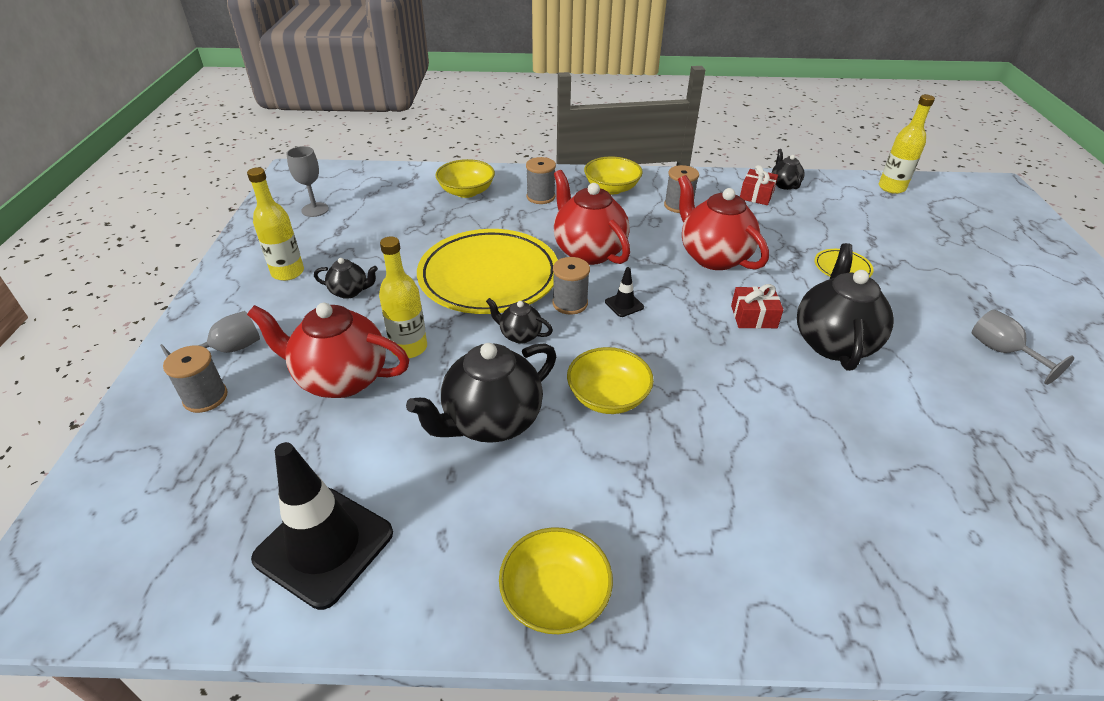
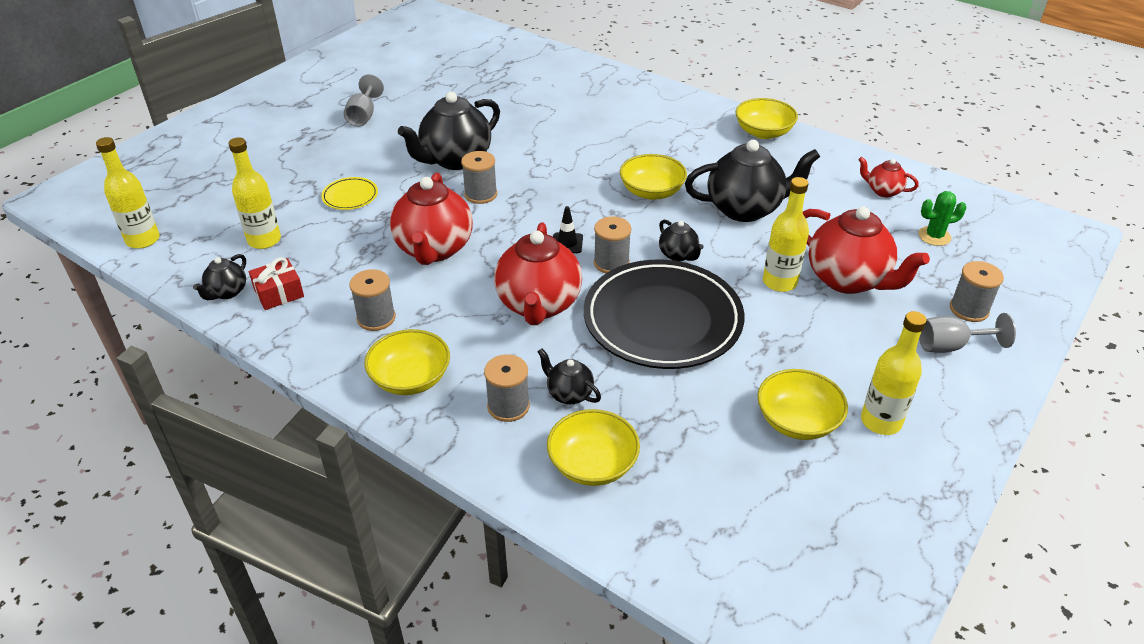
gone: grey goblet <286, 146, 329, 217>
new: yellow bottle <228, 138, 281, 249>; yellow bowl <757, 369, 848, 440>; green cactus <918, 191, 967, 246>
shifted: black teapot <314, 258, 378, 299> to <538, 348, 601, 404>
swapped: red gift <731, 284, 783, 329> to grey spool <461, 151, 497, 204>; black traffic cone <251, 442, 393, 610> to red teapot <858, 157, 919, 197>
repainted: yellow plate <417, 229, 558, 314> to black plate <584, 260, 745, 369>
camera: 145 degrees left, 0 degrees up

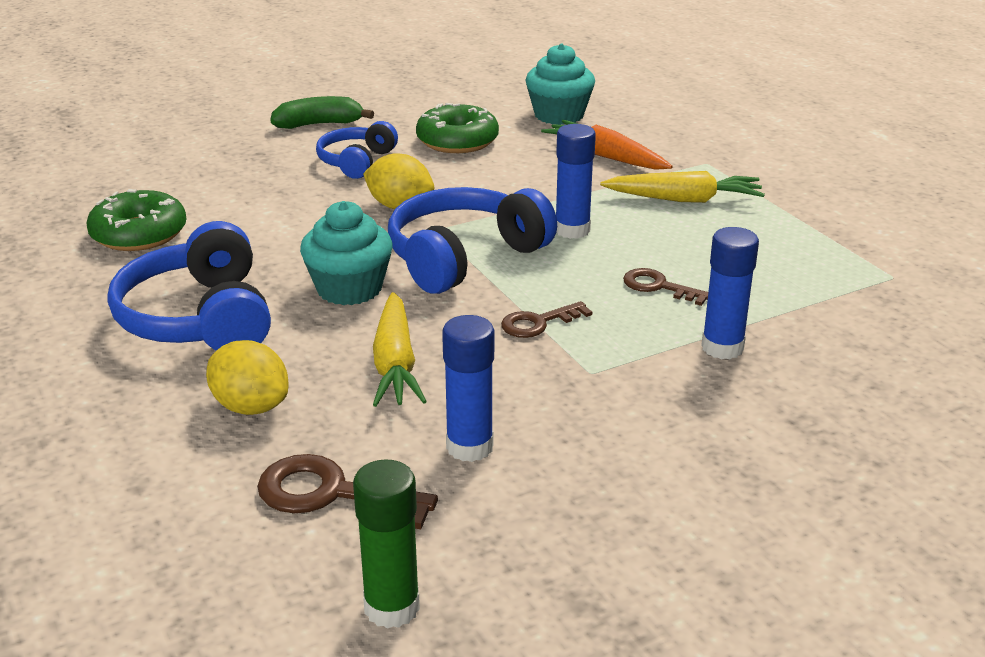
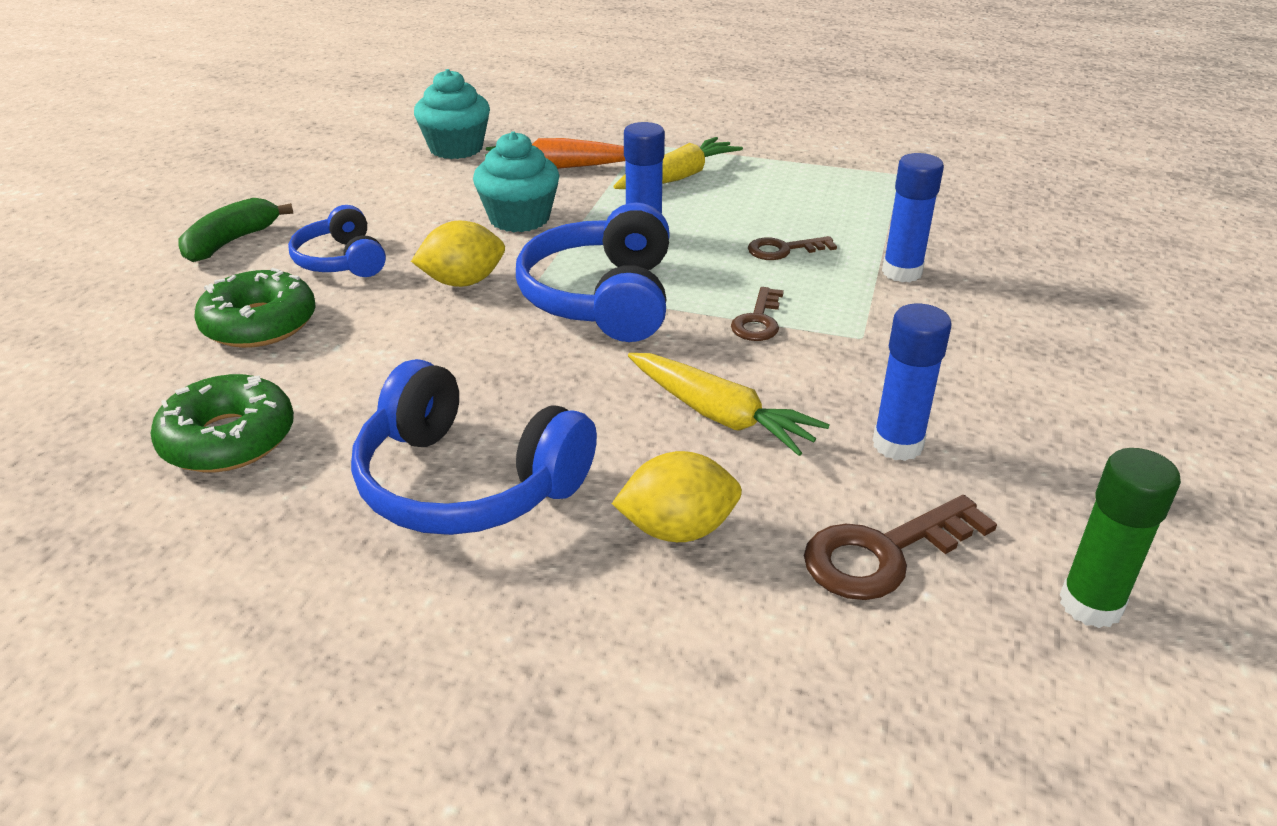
shifted: green donut <416, 103, 499, 153> to <194, 268, 316, 348>; turquoise cupcake <300, 201, 393, 305> to <473, 131, 560, 232>
camera: 45 degrees left, 5 degrees up

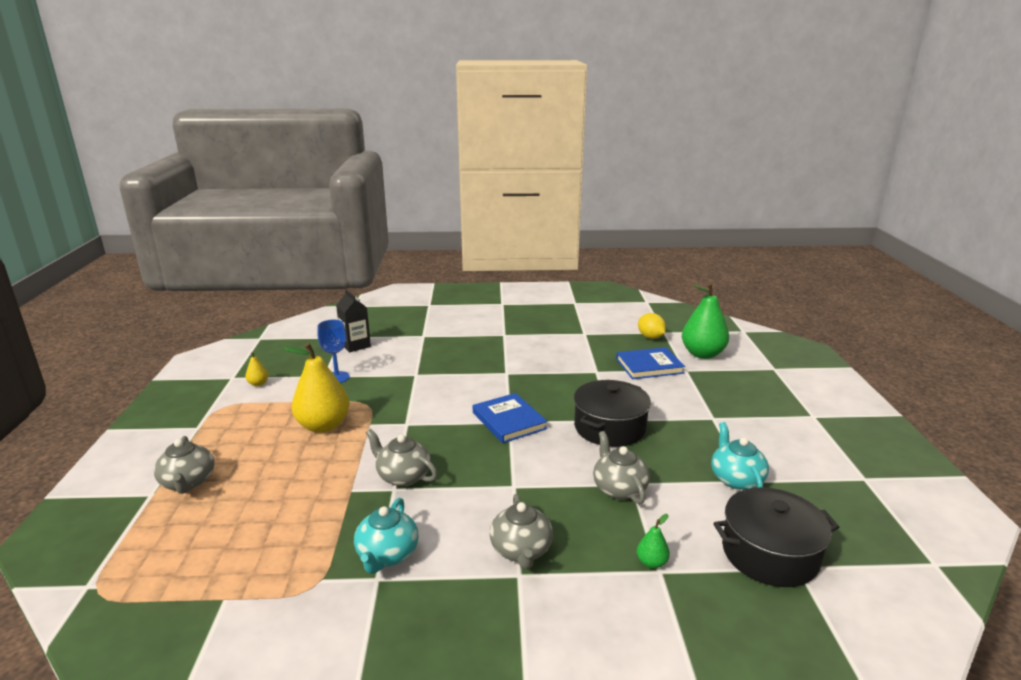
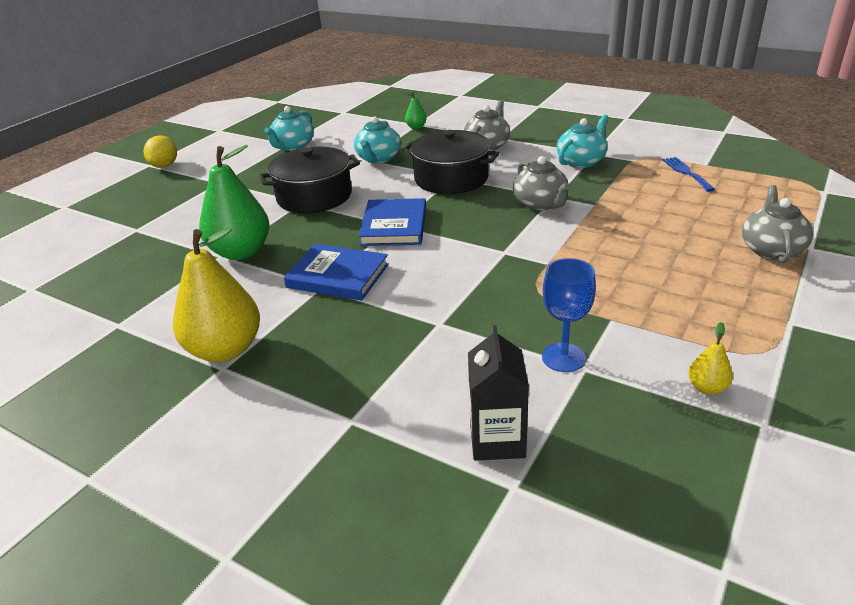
new: blue fork <662, 157, 715, 192>
shifted: yellow lemon <638, 313, 666, 339> to <144, 135, 177, 168>; yellow pear <283, 343, 349, 433> to <173, 228, 260, 362>; green pear <682, 283, 729, 359> to <199, 145, 269, 260>; blue book <616, 347, 685, 379> to <284, 244, 389, 301>; black pot <713, 487, 839, 587> to <403, 130, 499, 194>
repainted: grey teapot <593, 431, 650, 504> to turquoise teapot <354, 116, 401, 164>
camera: 145 degrees left, 10 degrees up

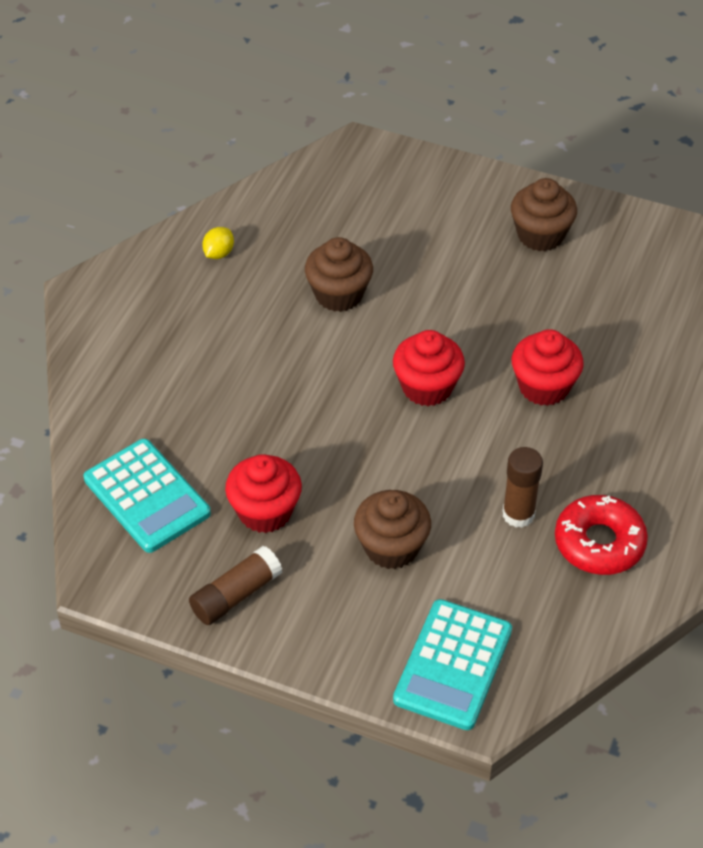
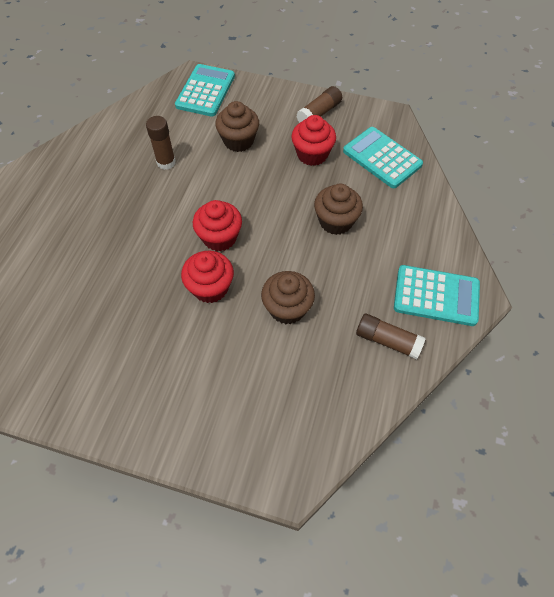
gone: red donut <555, 495, 648, 575>
new: turquoise calculator <394, 265, 480, 326>
shifted: red cupcake <512, 329, 584, 406> to <181, 251, 234, 303>; brown cupcake <511, 178, 577, 251> to <314, 184, 363, 235>
swapped: yellow lemon <202, 227, 234, 259> to brown glue stick <356, 314, 426, 359>
camera: 175 degrees right, 10 degrees up

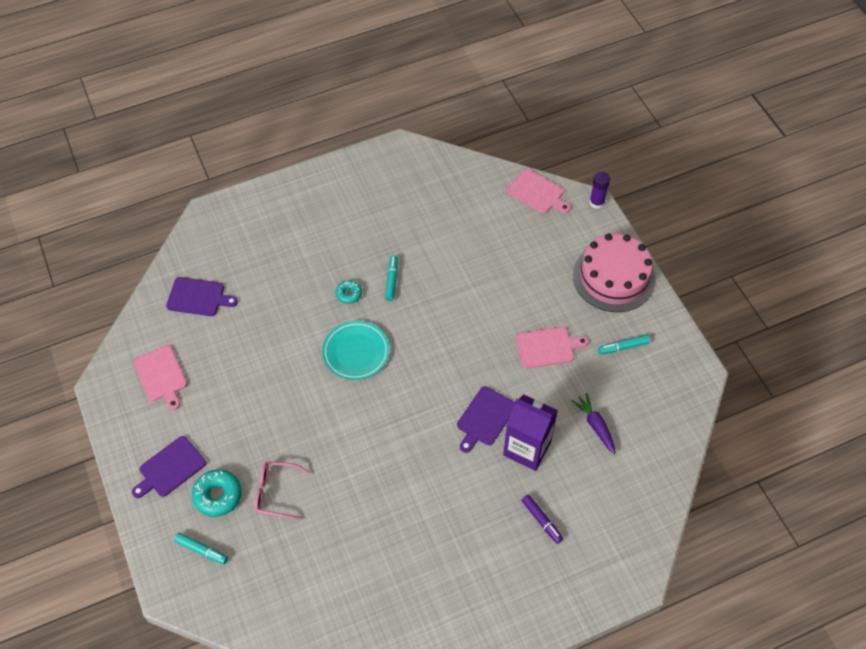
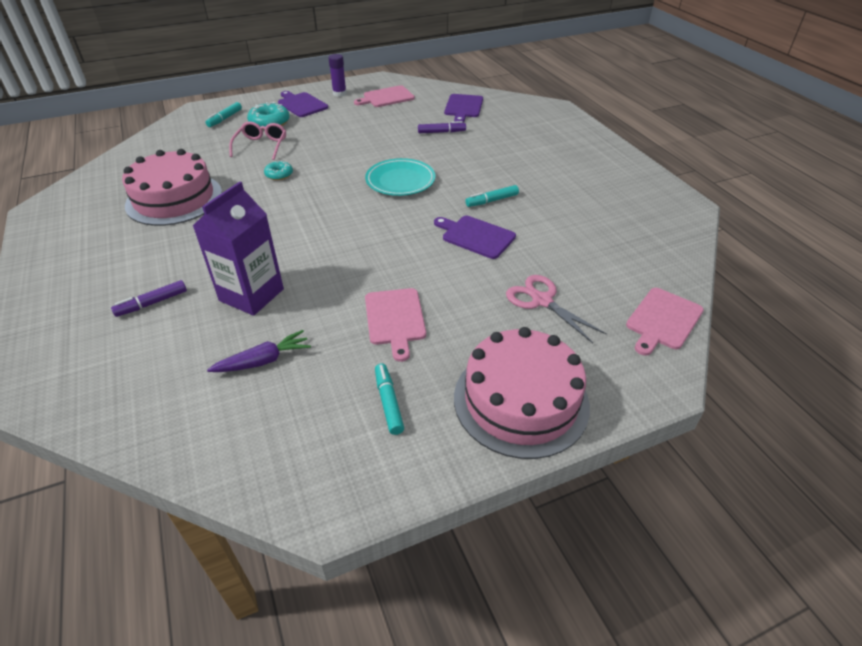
new: pink cake <122, 149, 222, 226>; purple marker <418, 121, 466, 133>; pink scissors <506, 275, 607, 343>
shifted: turquoise donut <335, 280, 362, 304> to <264, 161, 293, 180>; purple glue stick <589, 172, 610, 209> to <328, 54, 347, 97>; purple cutting board <457, 386, 515, 453> to <434, 216, 516, 259>
rotated: turquoise marker <385, 255, 398, 301> = <465, 185, 519, 207> 150 degrees clockwise
camera: 90 degrees right, 15 degrees down

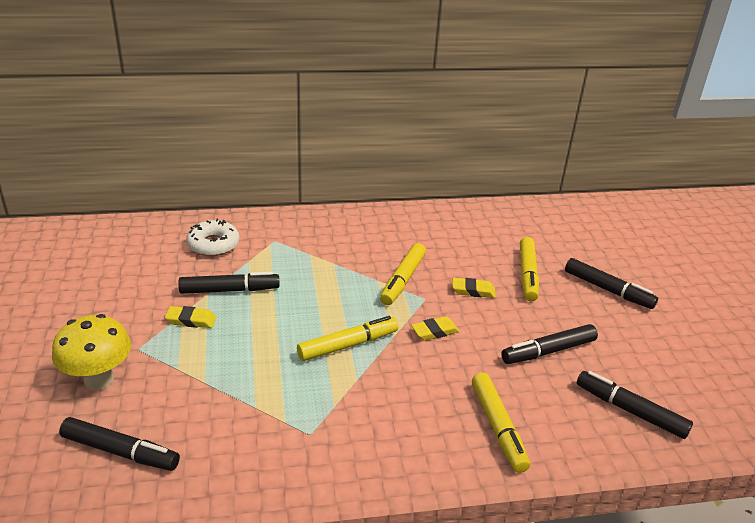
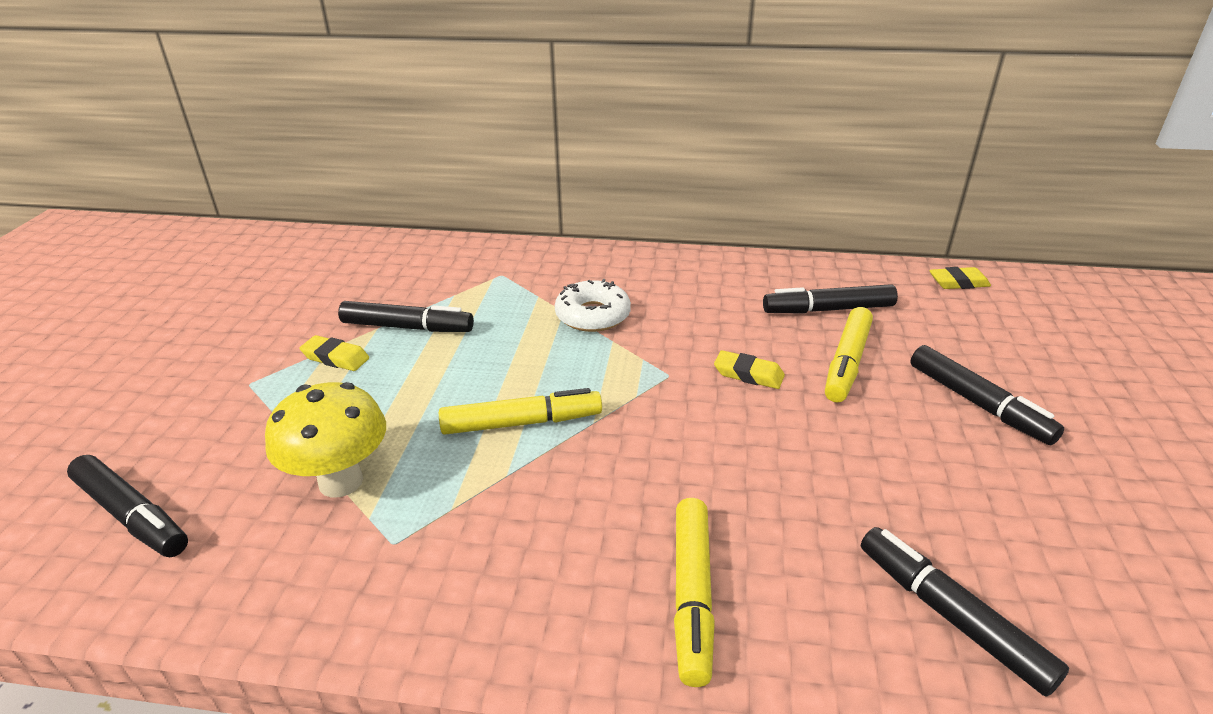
gone: yellow marker <380, 243, 426, 305>
shifted: yellow mushroom <52, 314, 131, 390> to <265, 382, 386, 498>; white donut <186, 219, 239, 256> to <555, 279, 631, 332>; black marker <501, 324, 598, 364> to <763, 284, 898, 313>; yellow eraser <411, 316, 460, 341> to <929, 267, 991, 289>
camera: 20 degrees right, 0 degrees up

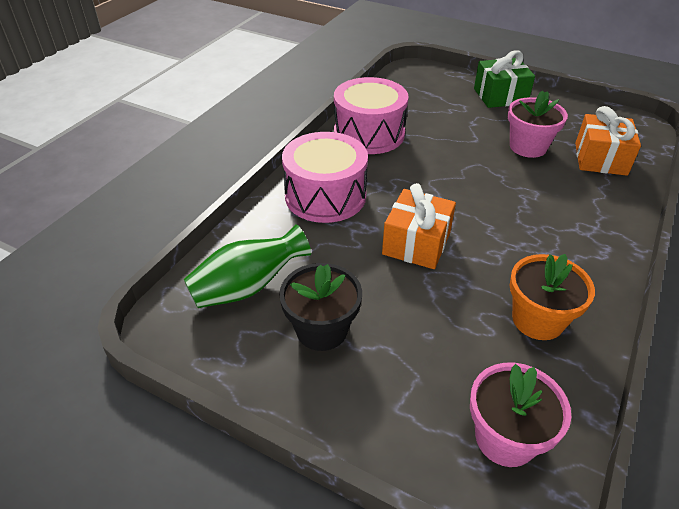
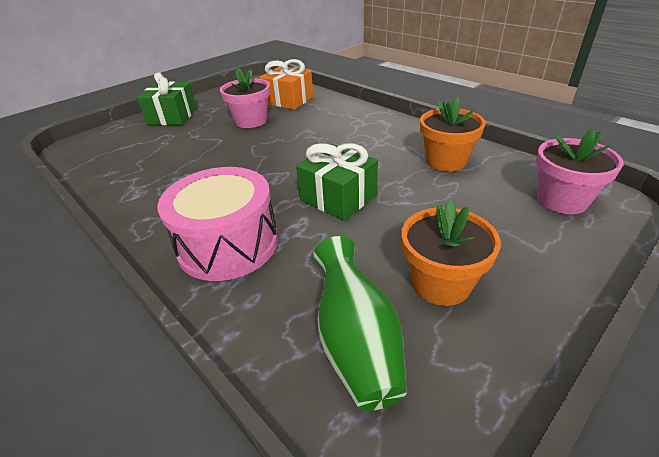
gone: pink drum <334, 77, 409, 154>
repainted: orange gift <382, 183, 456, 269> to green gift <296, 143, 378, 221>; black flower pot <279, 263, 362, 351> to orange flower pot <401, 200, 501, 306>
camera: 70 degrees left, 5 degrees down

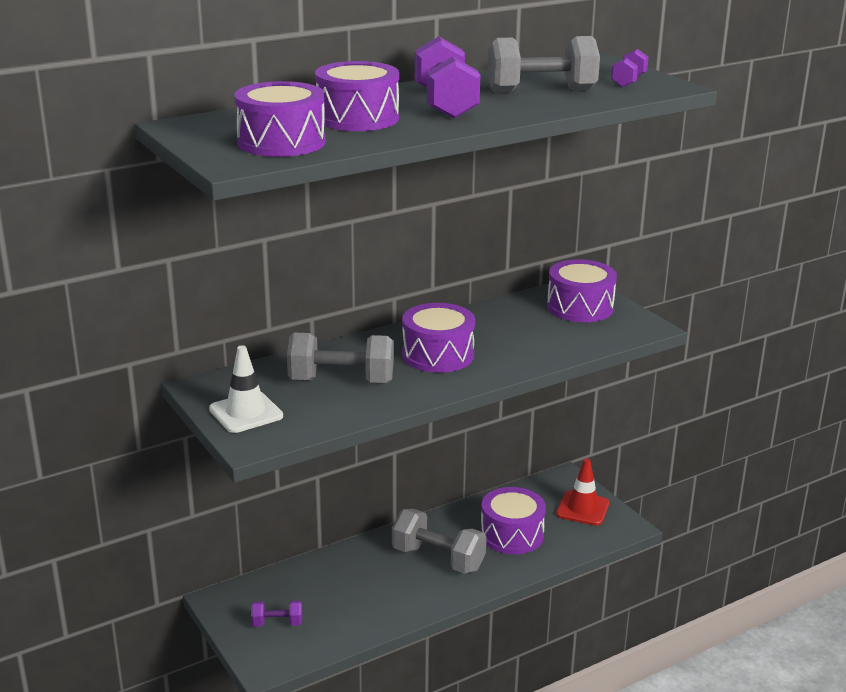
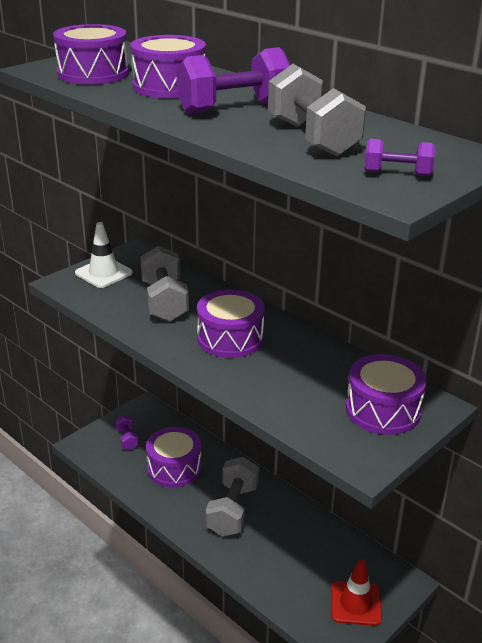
shifted: purple drum <481, 487, 546, 554> to <146, 427, 202, 487>
camera: 75 degrees right, 5 degrees up

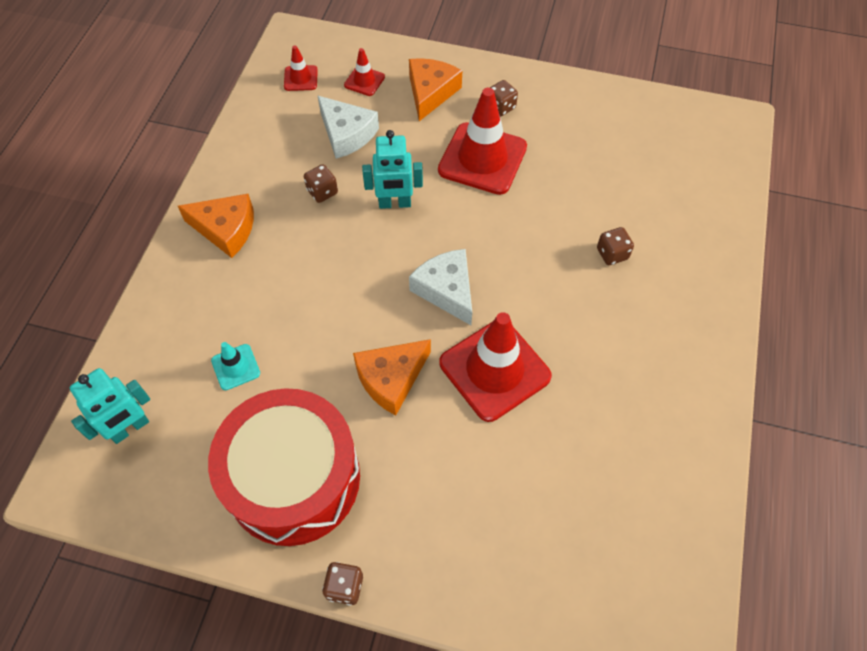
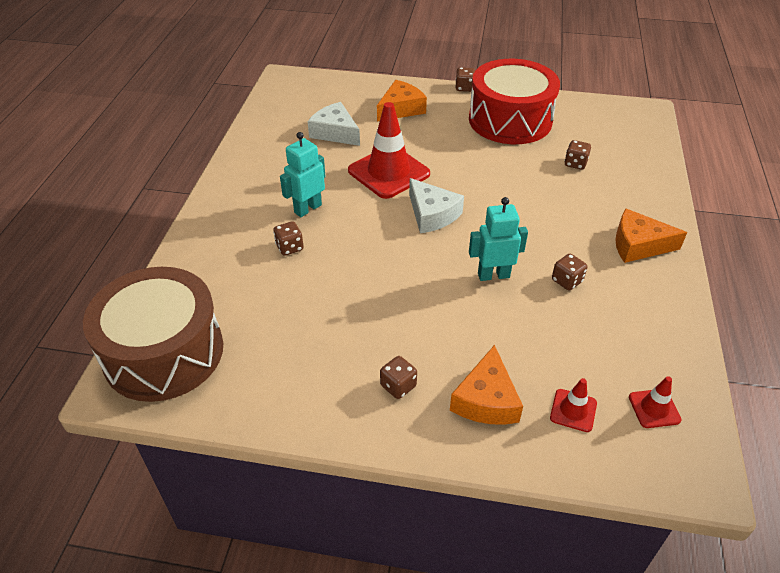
gone: red traffic cone <438, 88, 527, 195>
new: brown drum <83, 267, 223, 402>
shifted: turquoise robot <70, 368, 150, 444> to <280, 132, 326, 217>; white cheese <317, 95, 379, 159> to <308, 102, 360, 146>; orange cheese <353, 339, 431, 415> to <377, 80, 427, 121>
swapped: turquoise traffic cone <211, 342, 260, 390> to brown dice <564, 140, 591, 170>
camera: 175 degrees right, 15 degrees down

